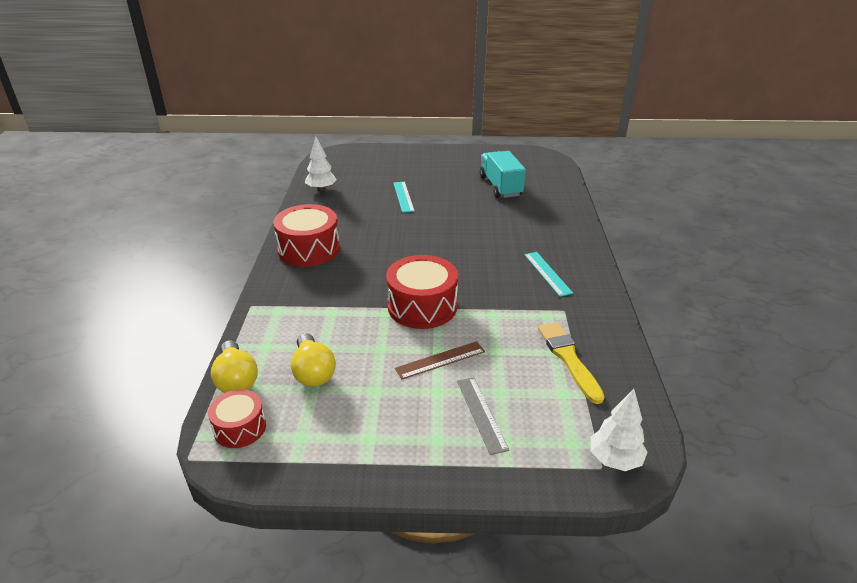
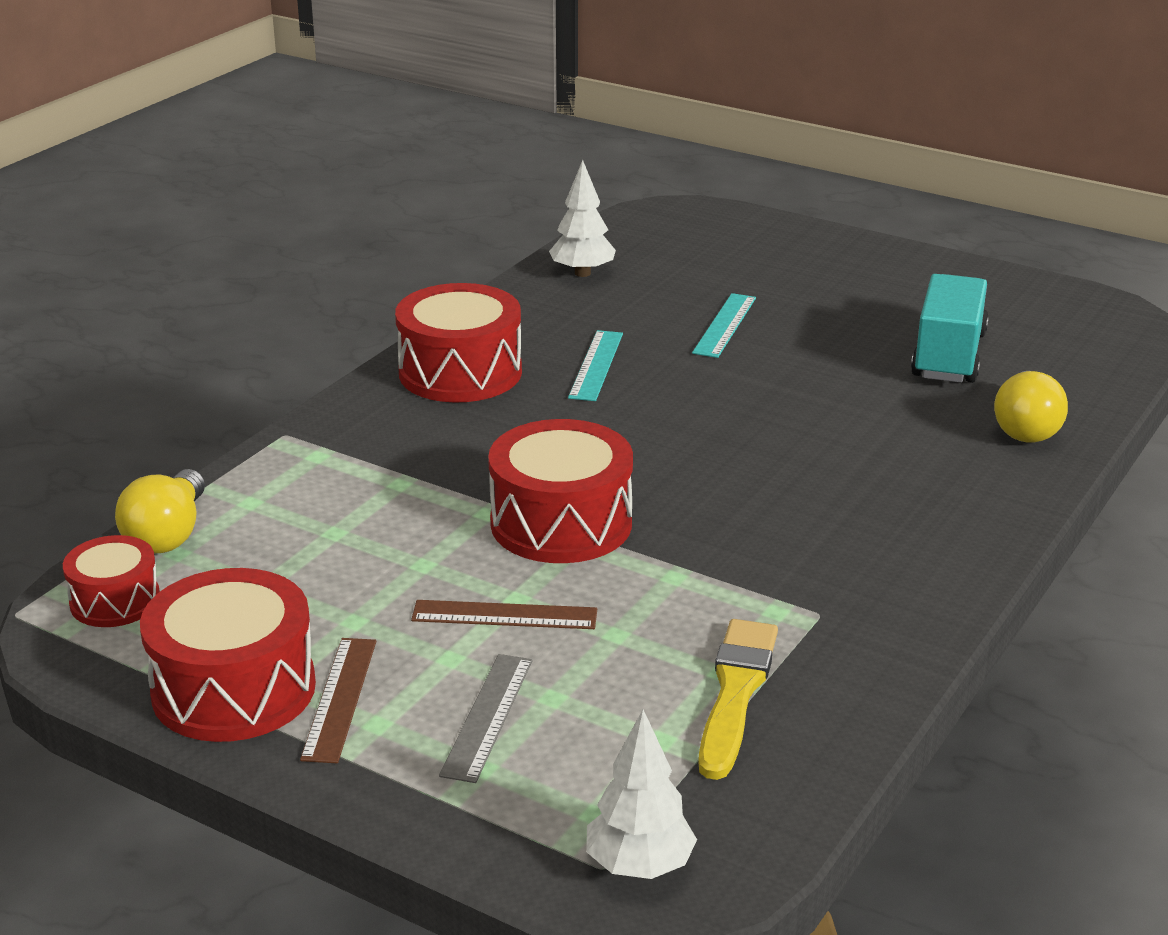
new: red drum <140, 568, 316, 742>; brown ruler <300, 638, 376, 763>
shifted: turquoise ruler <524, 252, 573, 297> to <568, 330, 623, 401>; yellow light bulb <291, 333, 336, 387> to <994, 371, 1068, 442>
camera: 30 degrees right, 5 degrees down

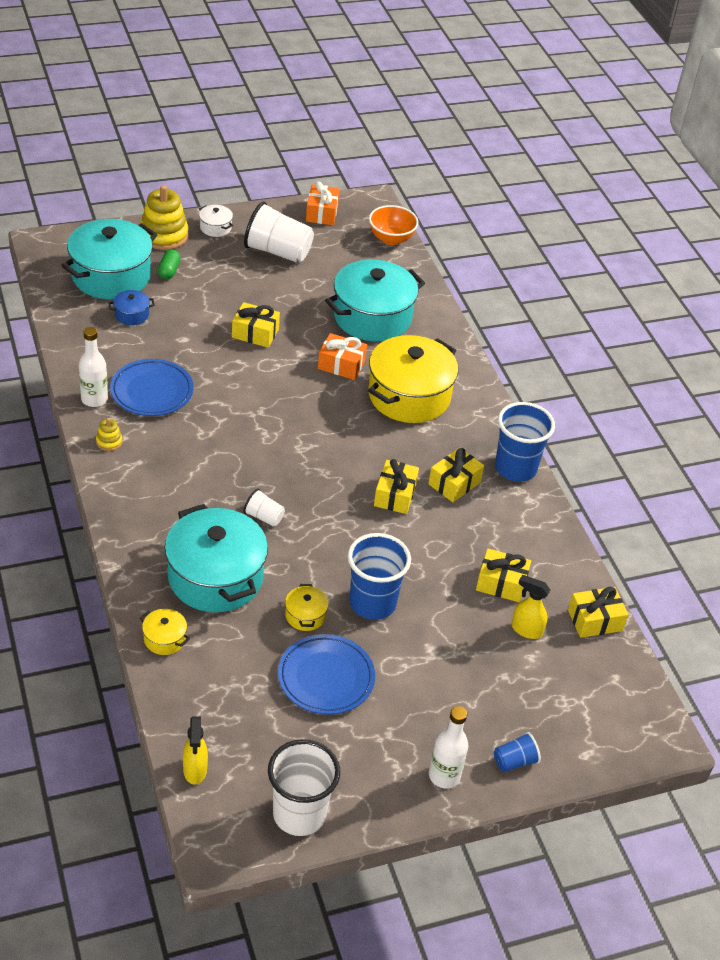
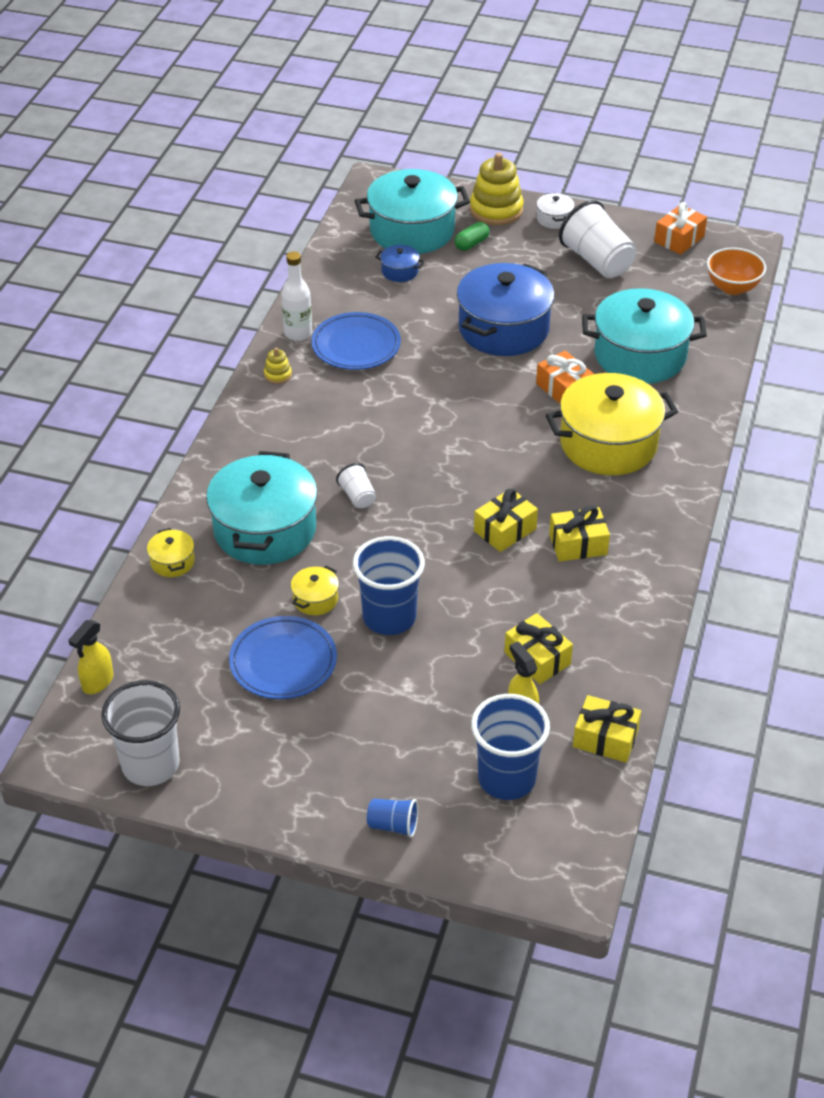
gone: white bottle <429, 706, 469, 788>
shifted: blue cup <495, 402, 555, 482> to <471, 694, 550, 800>
swapped: yellow gift <232, 302, 280, 348> to blue pot <457, 263, 555, 356>
camera: 40 degrees right, 0 degrees up

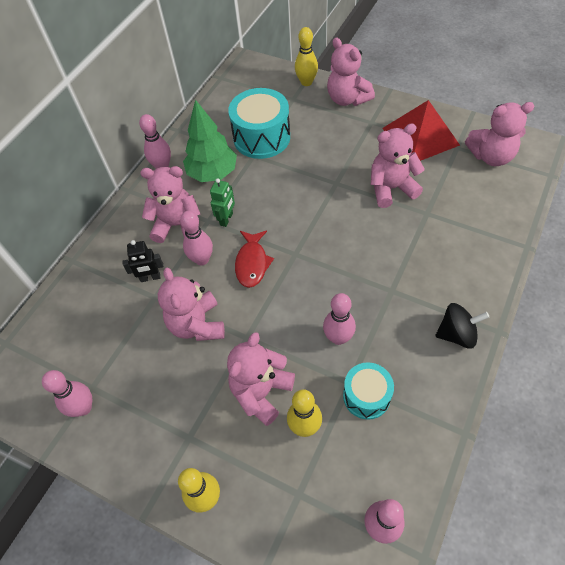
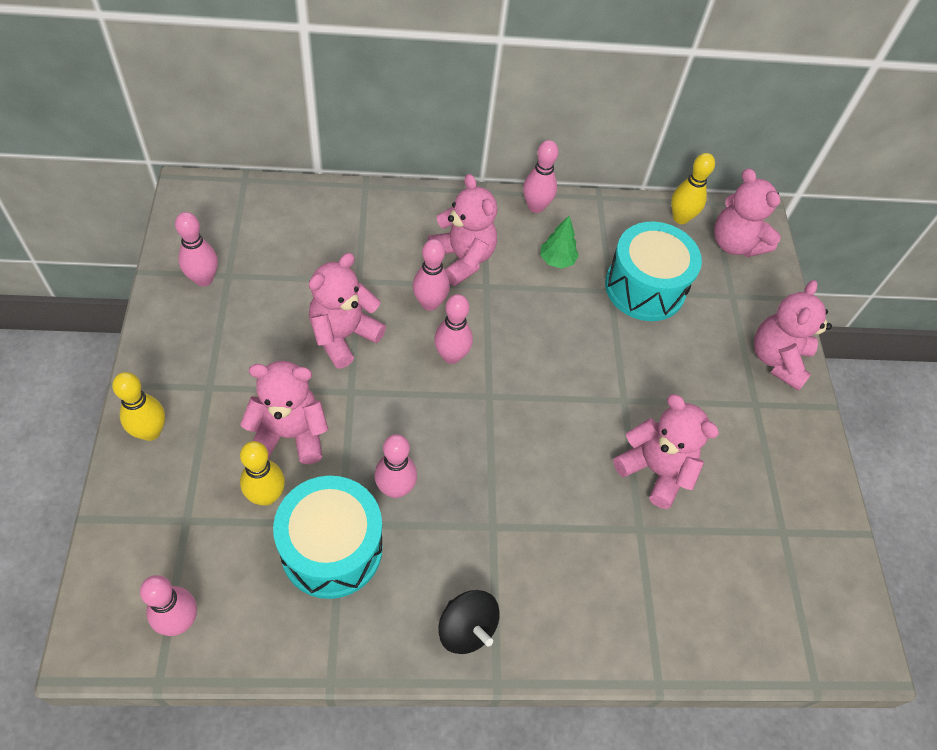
gone: black robot <122, 240, 163, 282>; green robot <210, 178, 235, 227>; red pyramid <382, 100, 460, 161>
shifted: yellow bowling pin <295, 27, 318, 86> to <671, 153, 715, 224>; pink teddy bear <465, 102, 535, 166> to <714, 168, 781, 257>
swapped: red fish <235, 230, 274, 288> to pink bowling pin <434, 294, 473, 364>
scaled: turquoise drum <343, 362, 394, 420> = <273, 476, 383, 599> x1.65; green tree <183, 100, 237, 182> = <540, 216, 579, 269> x0.54
camera: 50 degrees right, 0 degrees up

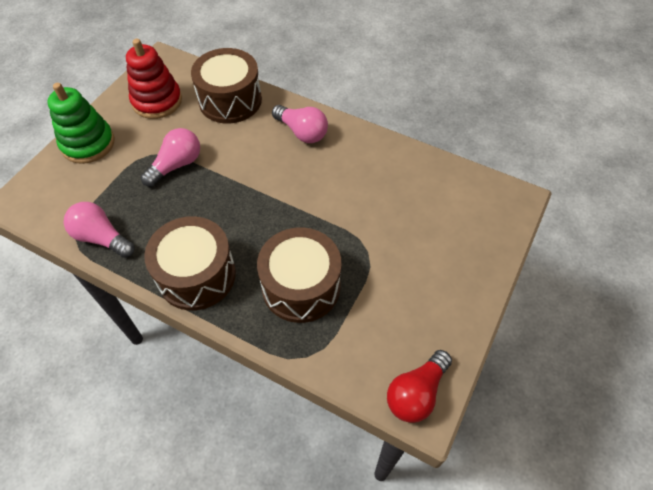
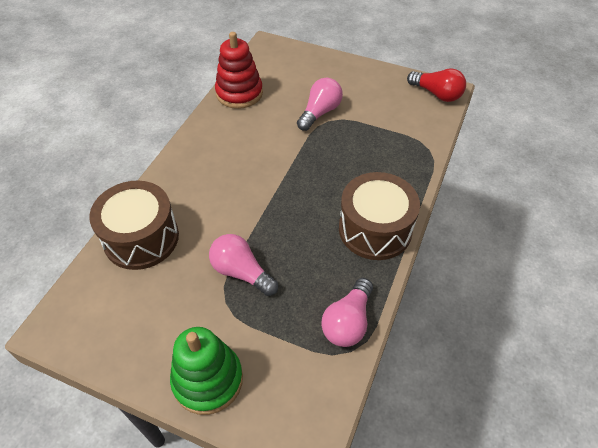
gone: brown drum <257, 227, 342, 323>
shifted: red stacking toy <126, 39, 182, 119> to <215, 32, 263, 109>; pink light bulb <272, 105, 328, 143> to <297, 78, 343, 131>
camera: 95 degrees left, 5 degrees down

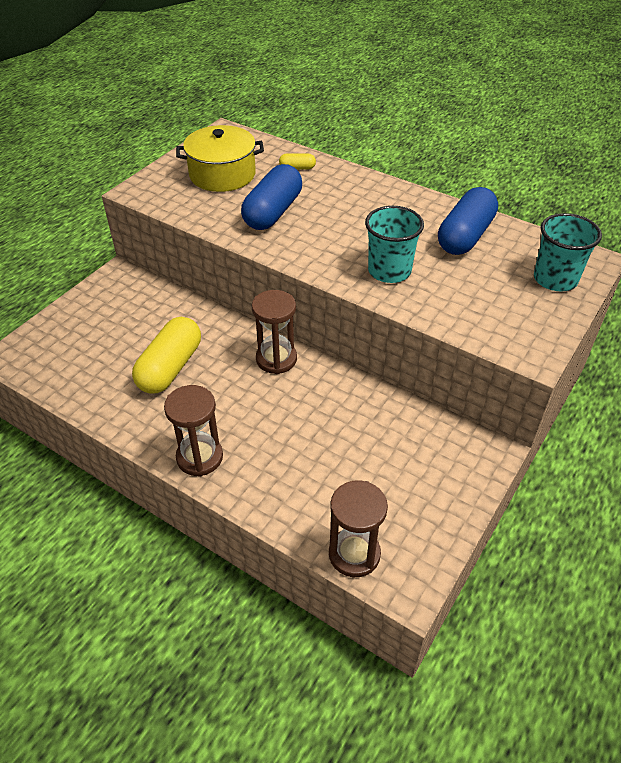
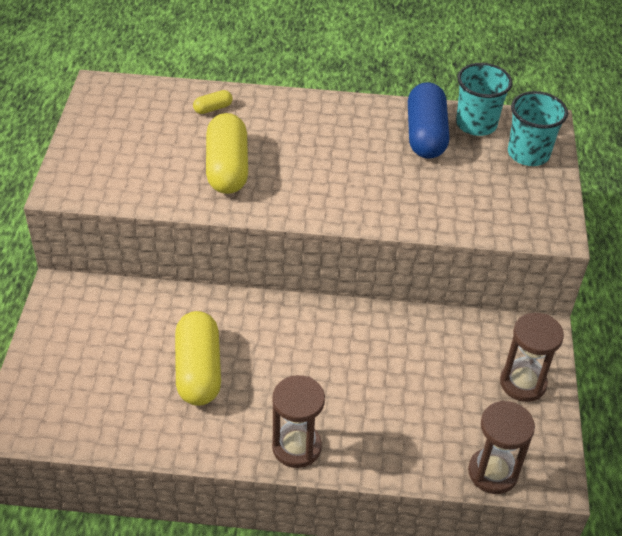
gone: yellow pot <176, 125, 264, 192>
shifted: turquoise cup <365, 206, 424, 283> to <456, 63, 513, 136>; brown hourglass <252, 290, 297, 374> to <500, 313, 564, 402>
repainted: blue capsule <241, 164, 302, 230> to yellow capsule <206, 113, 248, 194>
camera: 30 degrees left, 0 degrees up

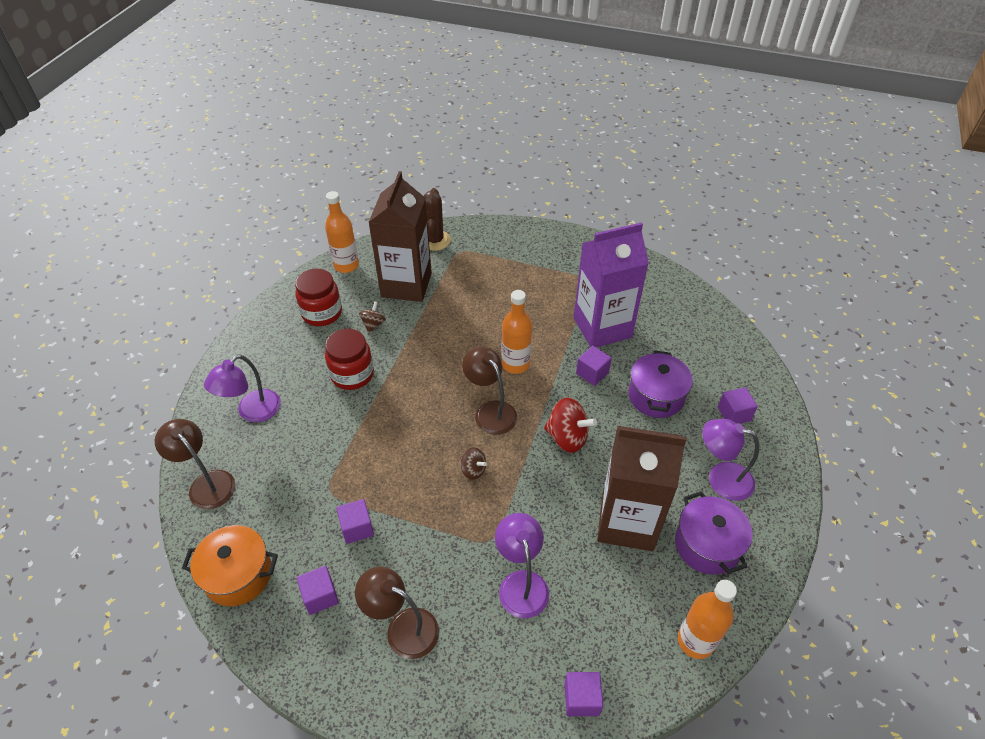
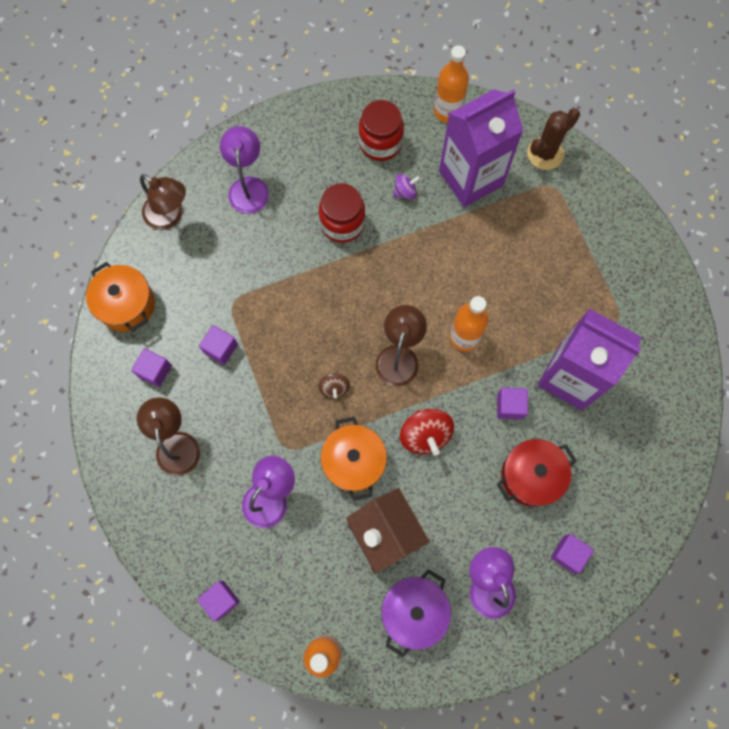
new: orange pot <320, 417, 387, 501>
repainted: brown spinning top <359, 301, 386, 333> to purple spinning top <393, 174, 420, 200>; brown carton <368, 171, 432, 302> to purple carton <439, 89, 524, 207>; purple pot <628, 350, 693, 418> to red pot <497, 439, 577, 507>
rotated: brown lamp <155, 419, 236, 509> = <140, 174, 186, 230> 120 degrees clockwise; purple lamp <204, 354, 281, 422> = <220, 126, 269, 214> 90 degrees clockwise
camera: 50 degrees right, 25 degrees up

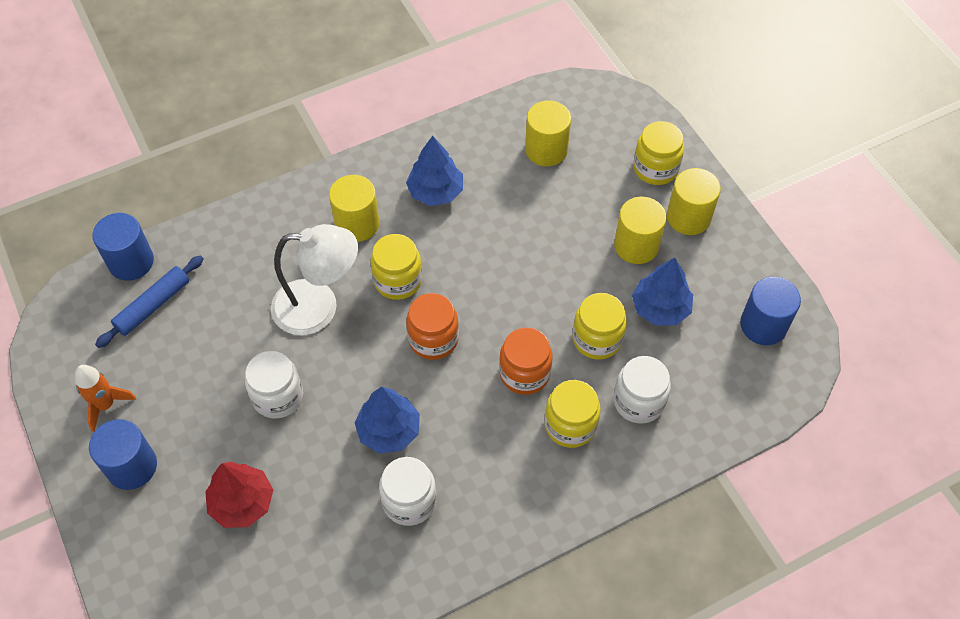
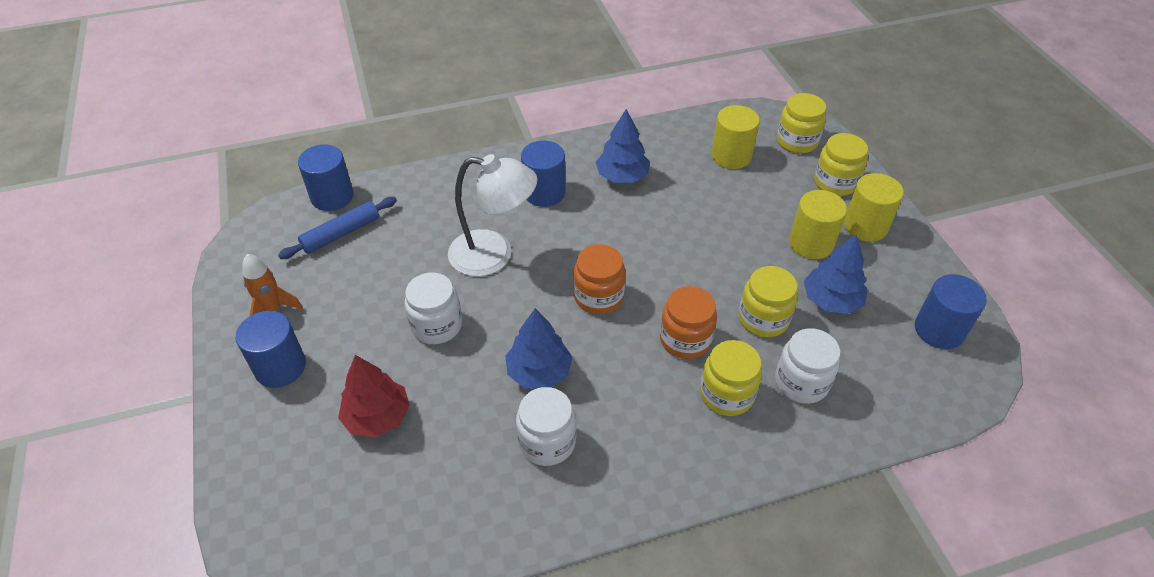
shifted: yellow jar <370, 234, 422, 300> to <777, 93, 826, 153>
repainted: yellow cylinder <329, 175, 379, 242> to blue cylinder <521, 141, 565, 207>
camera: 10 degrees right, 10 degrees down

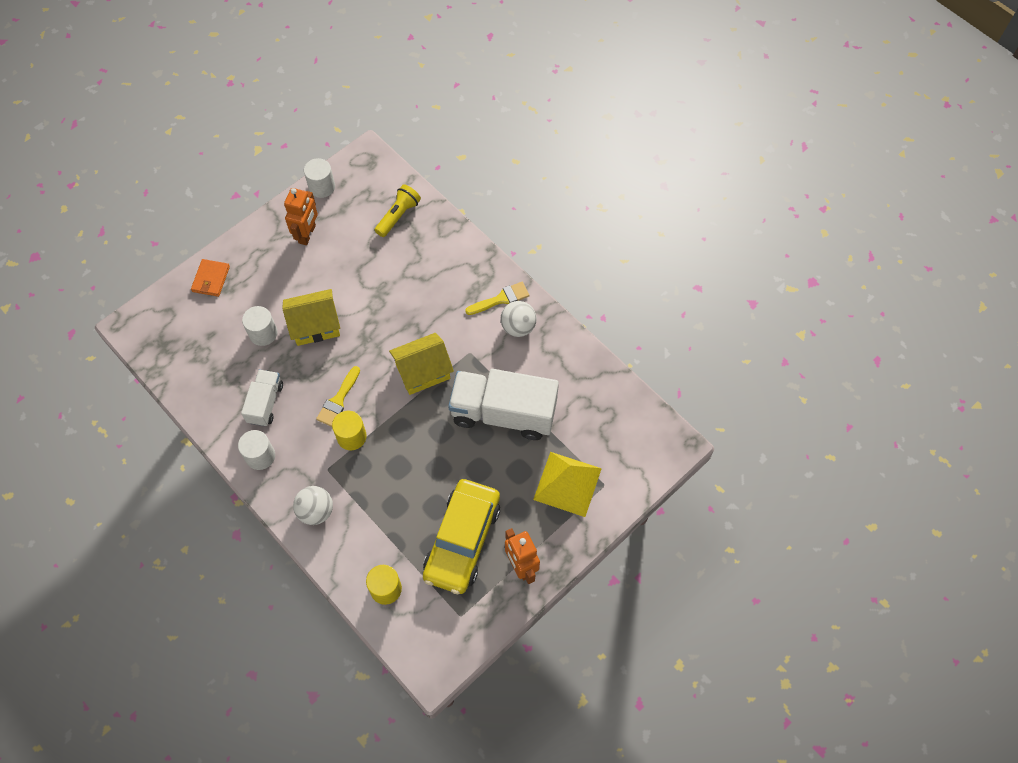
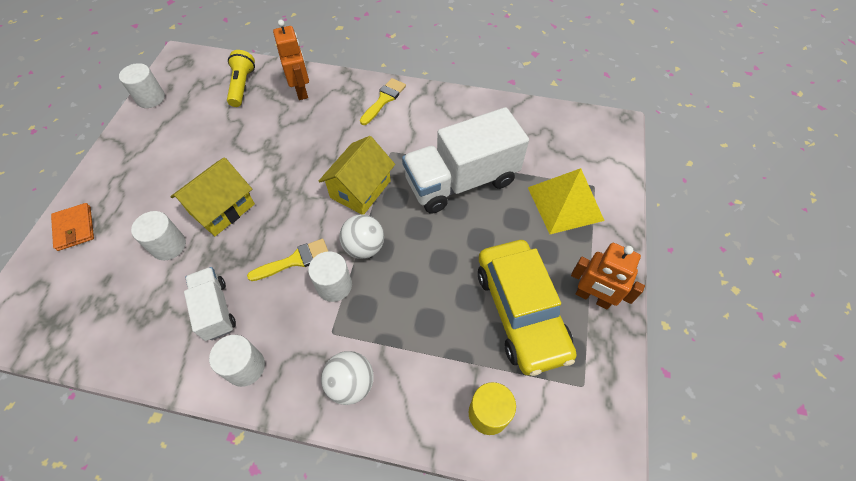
shifted: orange robot <284, 188, 318, 245> to <273, 20, 309, 100>; white ball <500, 301, 537, 337> to <339, 214, 384, 259>
repainted: yellow cylinder <332, 411, 367, 450> to white cylinder <308, 251, 352, 302>
rotated: yellow brush <316, 366, 360, 427> = <247, 239, 328, 281> 105 degrees counterclockwise
camera: 35 degrees left, 5 degrees down

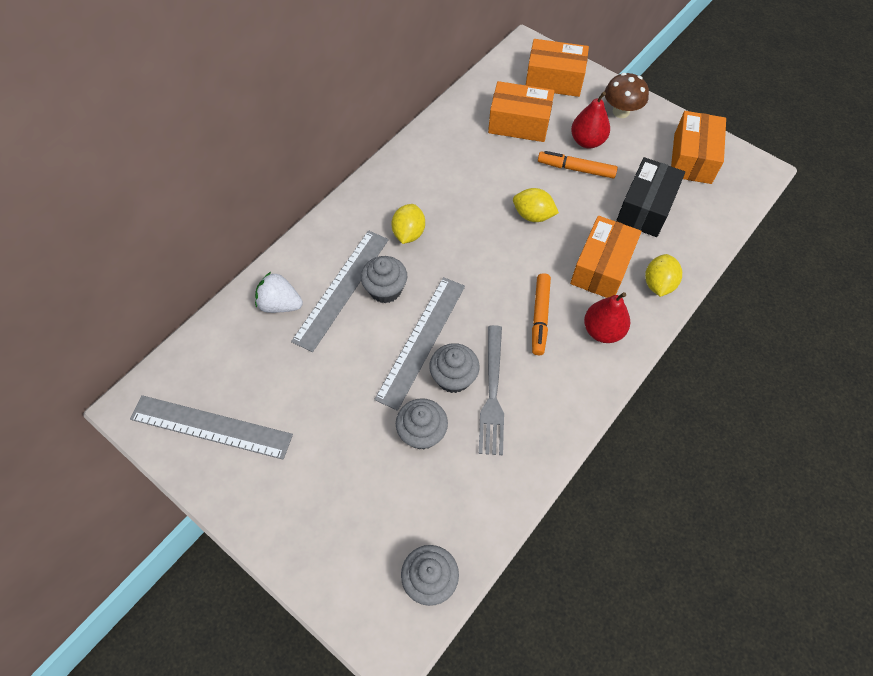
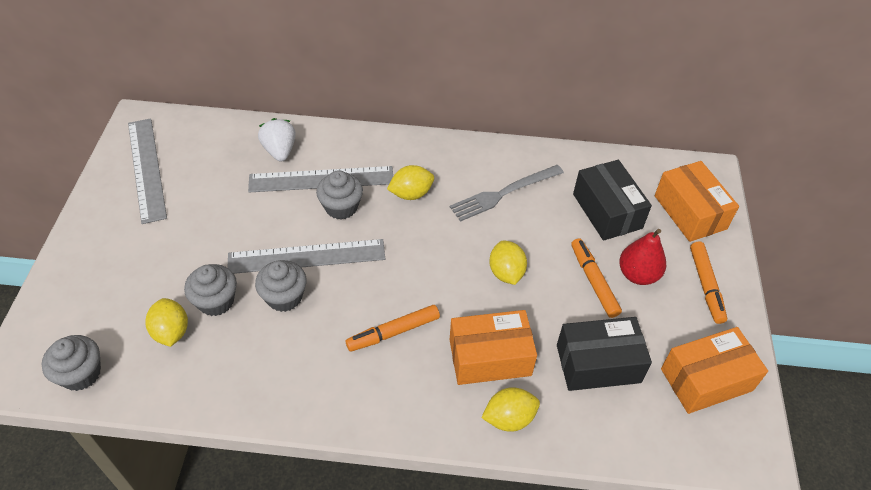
gone: red pear <584, 292, 630, 343>
new: yellow lemon <145, 298, 188, 347>
shifted: grey fork <479, 325, 504, 455> to <450, 165, 564, 222>
swapped: brown mushroom <605, 73, 649, 118> to orange marker <690, 241, 727, 324>
repainted: orange box <488, 81, 555, 142> to black box <573, 160, 652, 241>
camera: 55 degrees right, 10 degrees down

